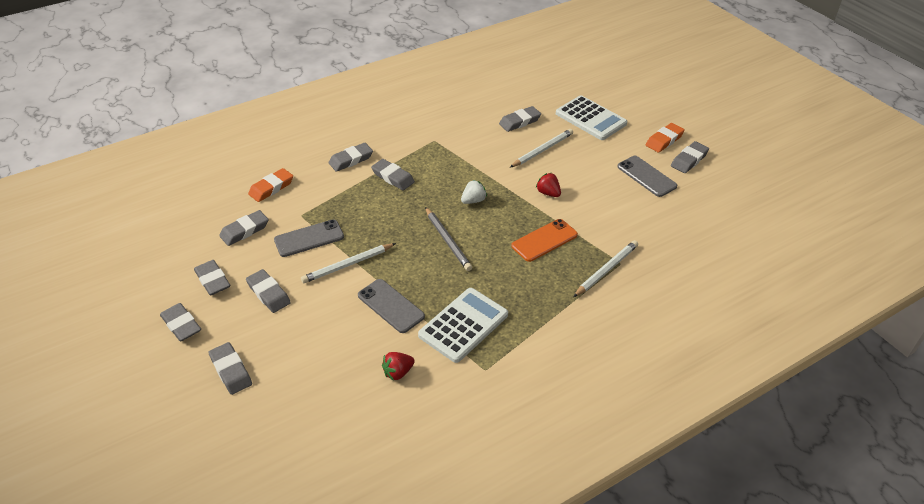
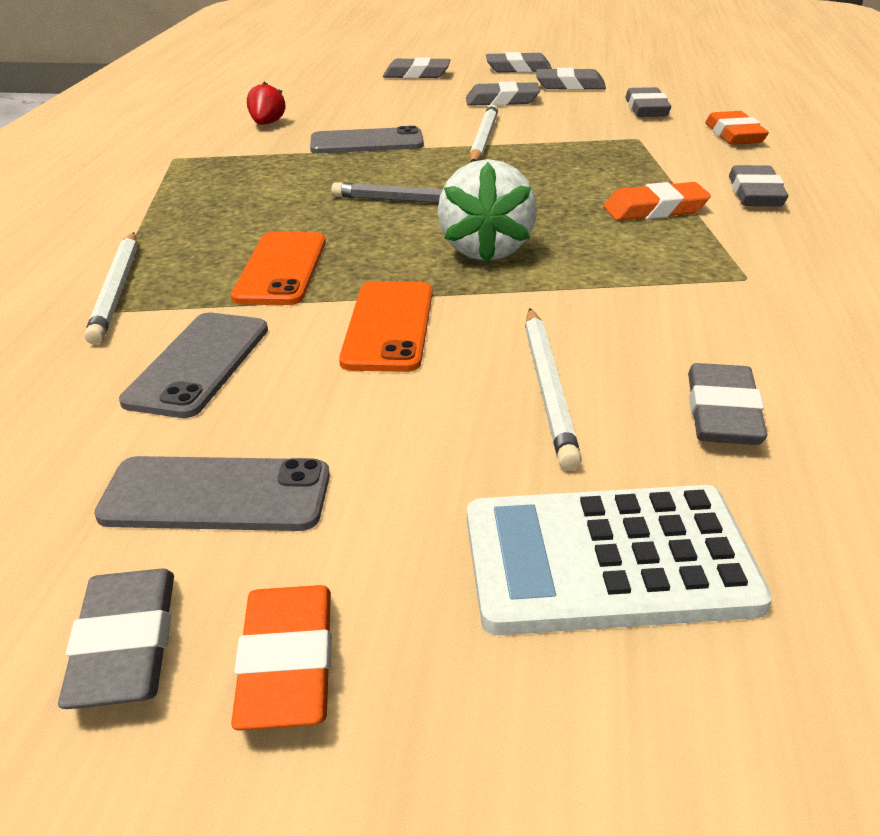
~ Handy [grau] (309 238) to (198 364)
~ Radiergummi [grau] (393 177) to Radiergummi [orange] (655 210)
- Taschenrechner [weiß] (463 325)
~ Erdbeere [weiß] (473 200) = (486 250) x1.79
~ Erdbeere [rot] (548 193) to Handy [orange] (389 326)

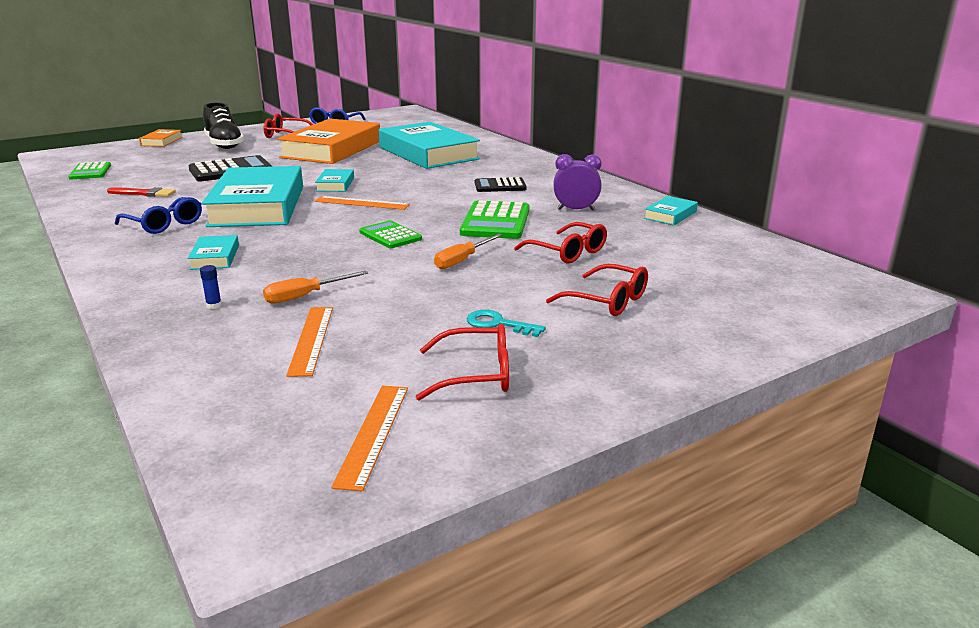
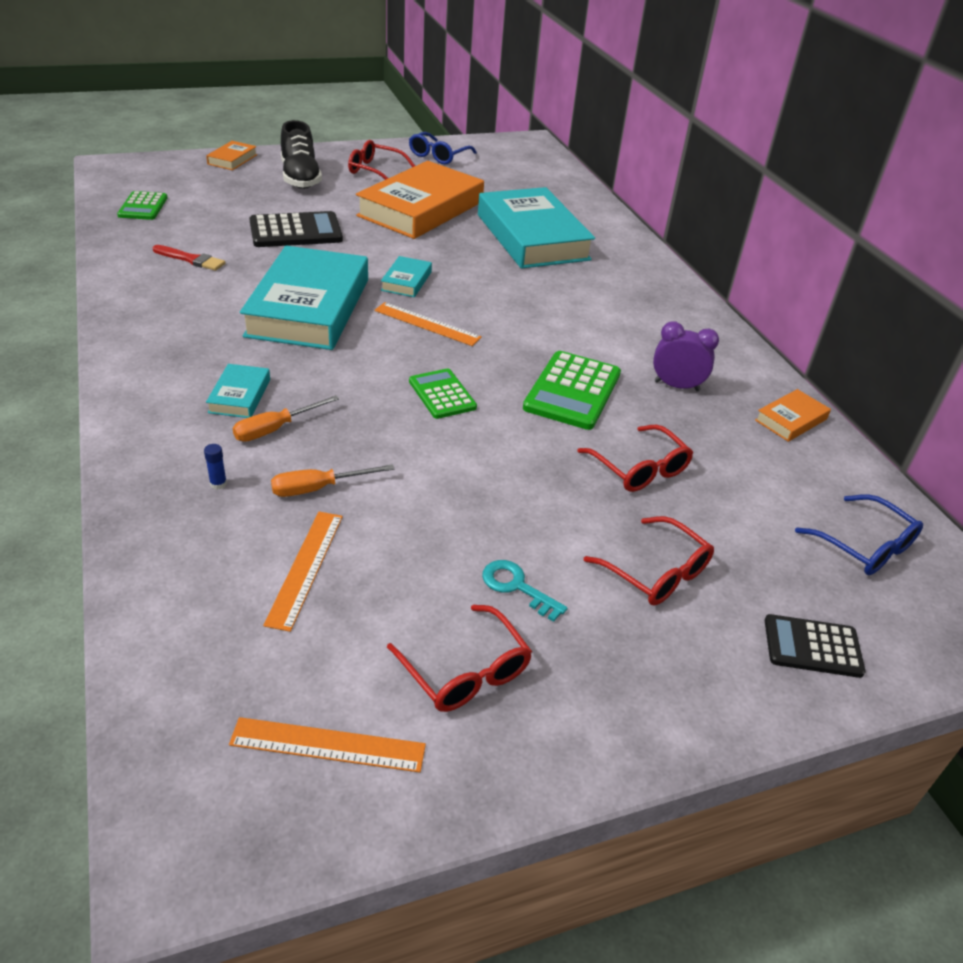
~ Brille [blau] (164 224) to (865 546)
~ Lineal [orange] (373 434) = (328 745) 75 degrees clockwise
~ Brille [rot] (476 374) = (465 671) 45 degrees clockwise
~ Schraubenzieher [orange] (462 260) to (275 429)
~ Taschenrechner [schwarz] (500 186) to (812 646)
~ Buch [türkis] (670 215) to Buch [orange] (791 420)

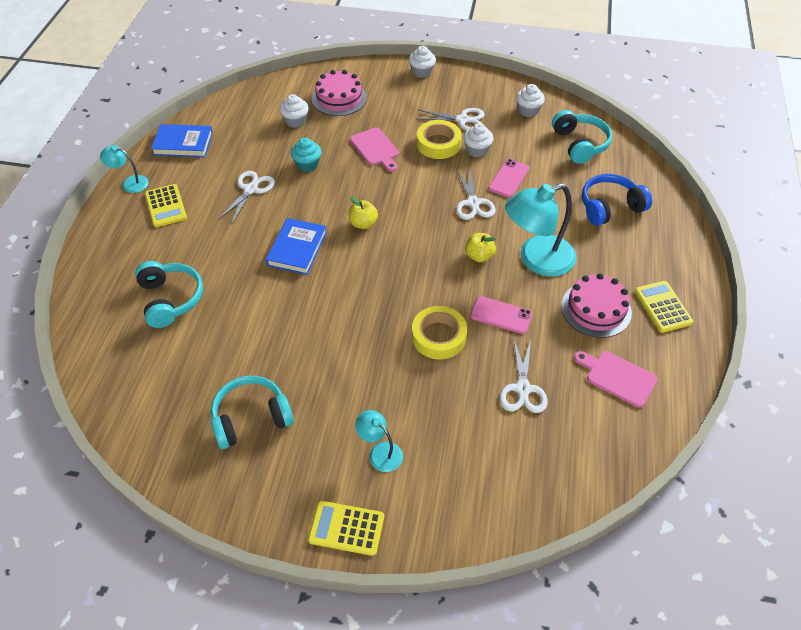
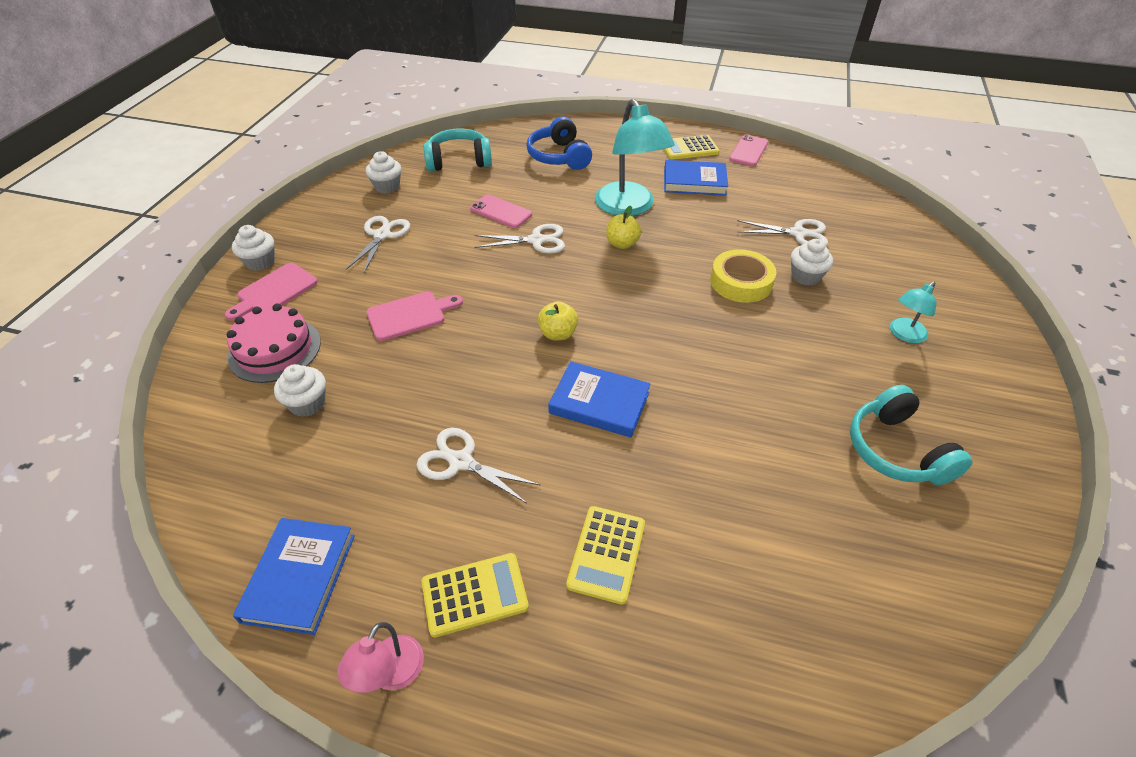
~ Lampe [türkis] (130 183) to Lampe [rosa] (390 674)
- Kopfhörer [türkis] (170 299)
- Muffin [türkis] (307 164)
~ Taschenrechner [gelb] (346 528) to (606 554)
- Klebeband [gelb] (438 144)
~ Muffin [weiß] (477 150) to (805 276)
~ Handy [rosa] (501 315) to (748 151)
~ Kuchen [rosa] (596 309) to Buch [blau] (694 182)
~ Schneidebrett [rosa] (617 377) to (274 291)

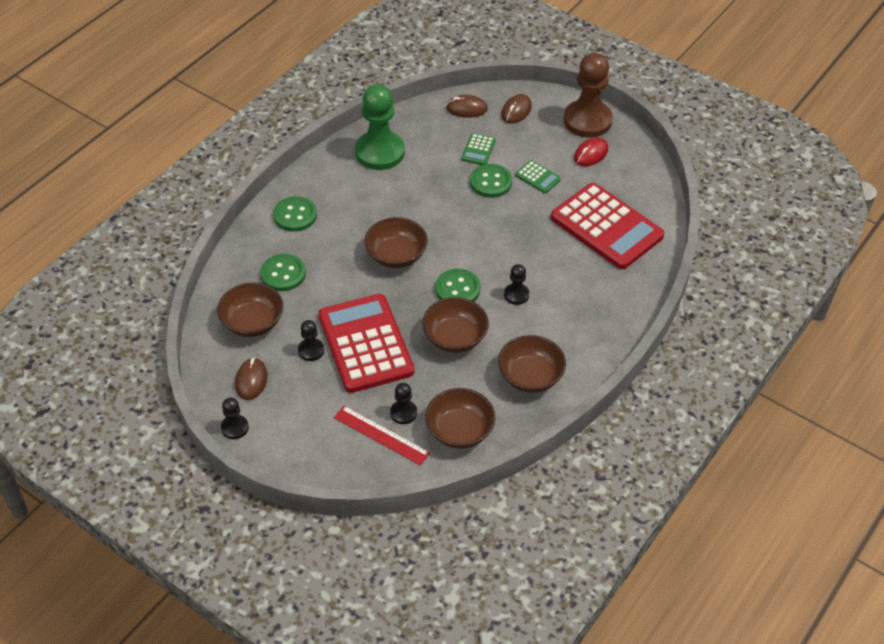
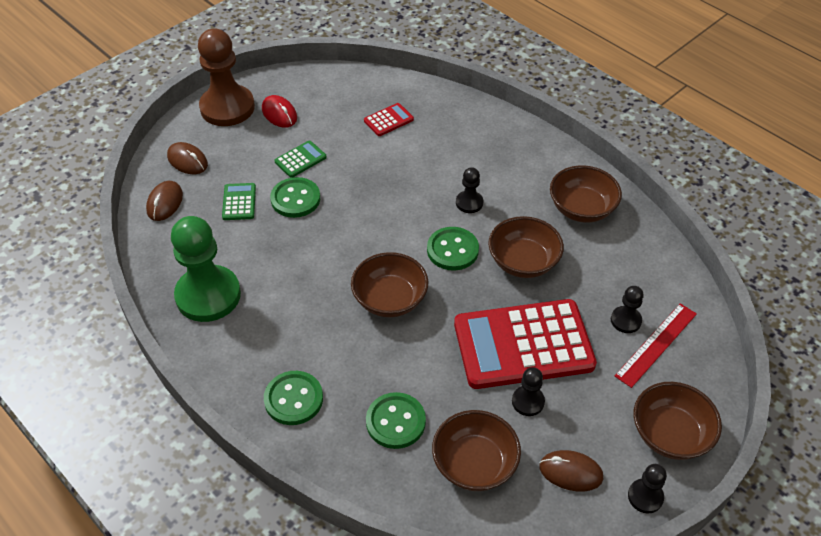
~ Schüssel [braun] (459 431) to (670 434)
~ Taschenrechner [grün] (478 150) = (239 202) 120 degrees counterclockwise
~ Taschenrechner [rot] (606 227) = (388 120) x0.42

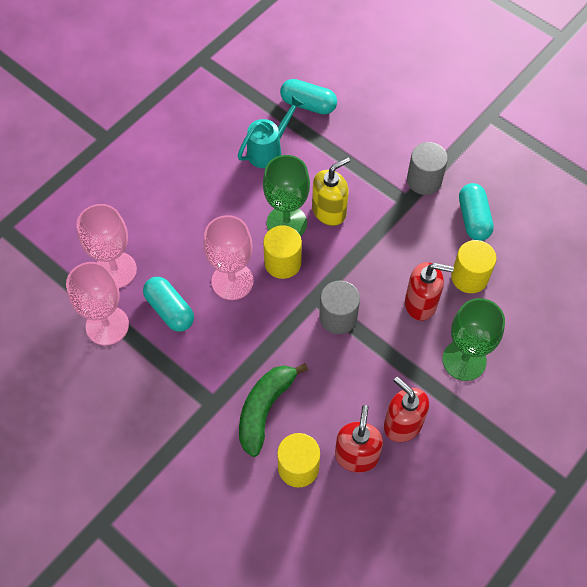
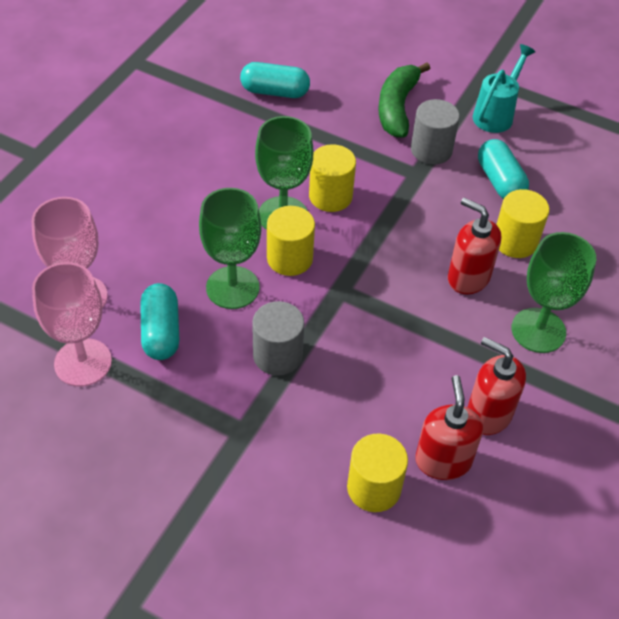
~ Kapsel [türkis] (170 310) = (161 332) 45 degrees clockwise
~ Kelch [rosa] (232 281) to Kelch [grün] (232 287)
~ Gießkanne [türkis] (269 150) to (496 114)
~ Banane [grün] (264 409) to (397 107)
~ Seifenspender [gelb] (329 211) to Vollzylinder [gelb] (330 196)
~ Vollzylinder [grau] (338 317) to (277 355)
~ Seifenspender [rot] (421 303) = (468 277) 135 degrees counterclockwise

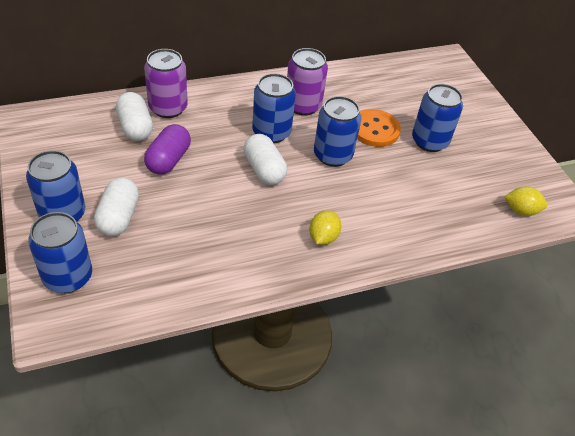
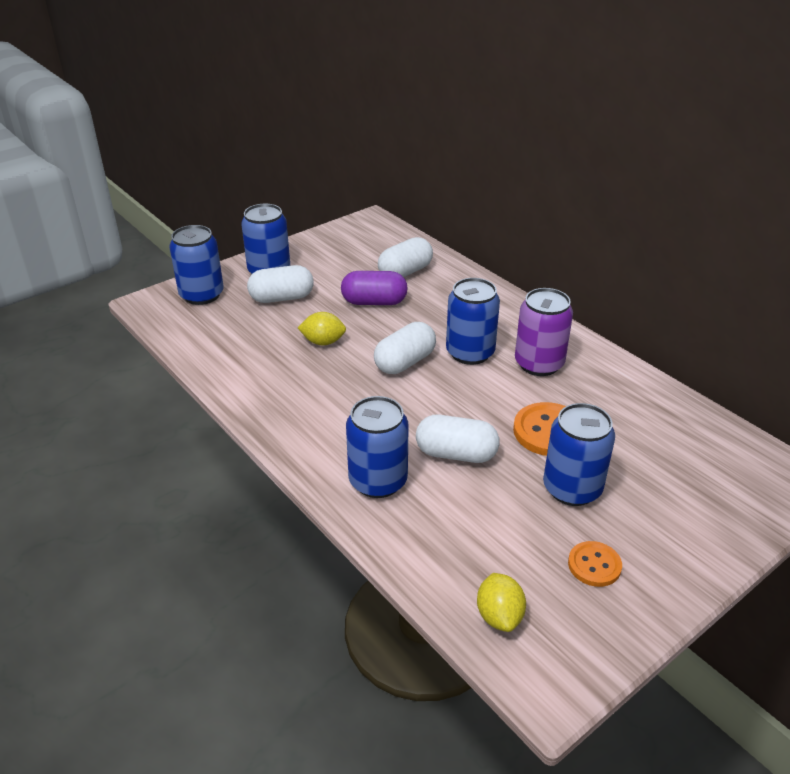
- Dose [lila] (168 108)
~ Zitrone [gelb] (323 237) to (323 342)
~ Dose [blau] (332 155) to (378 481)
+ Kapsel [weiß] (456 454)
+ Knopf [orange] (594 565)

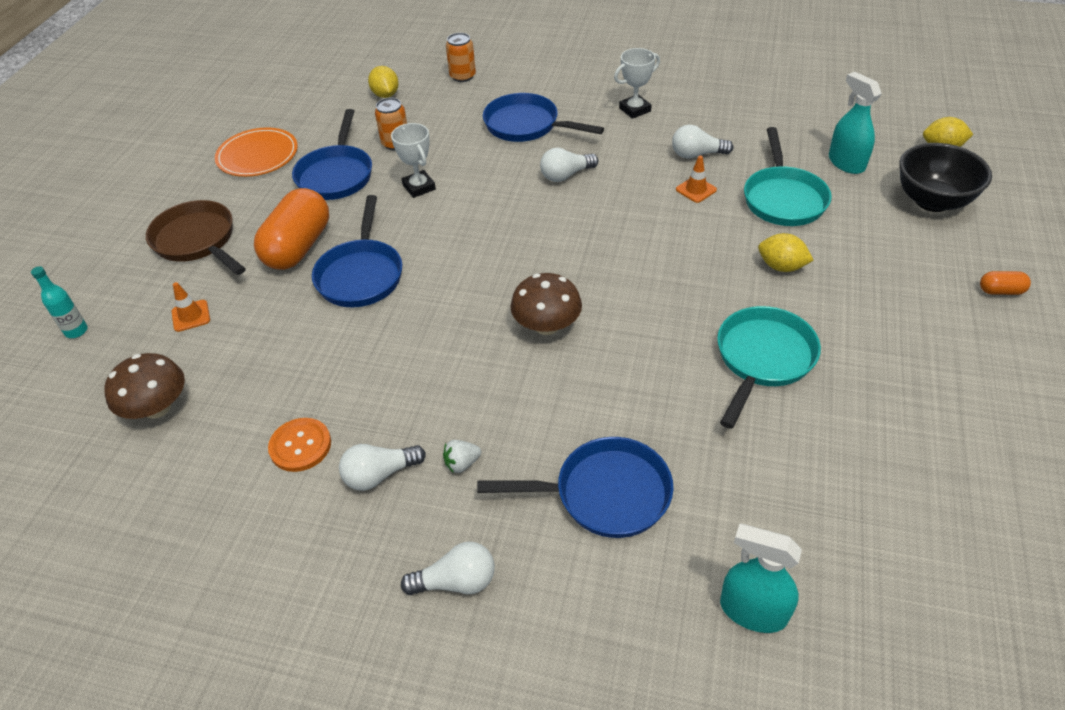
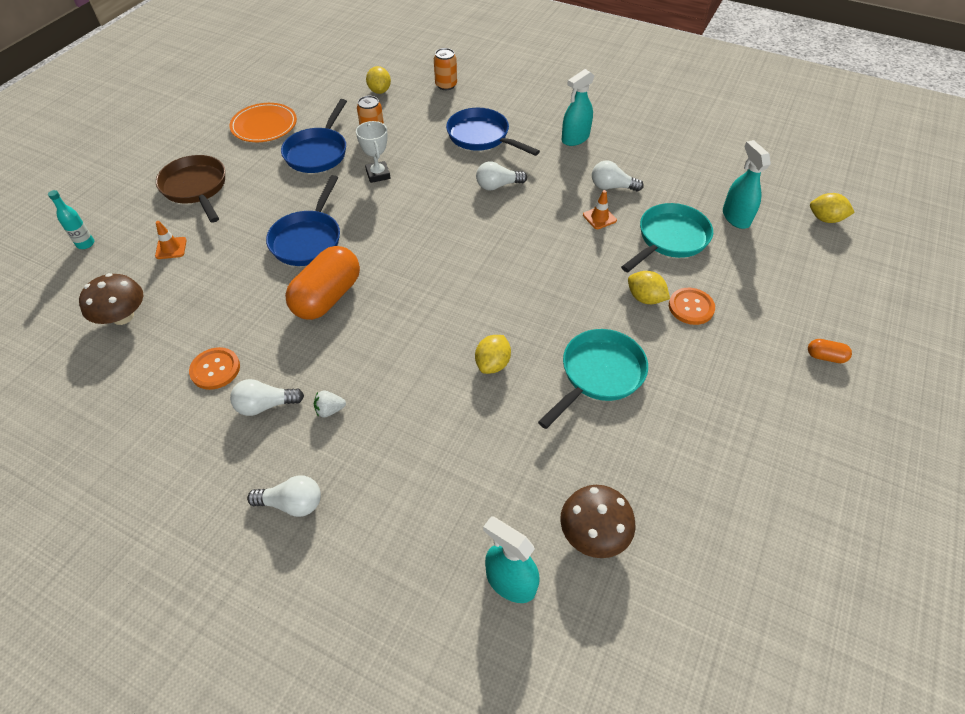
~ Kapsel [orange] (298 247) to (327 297)
- Pfanne [blau] (604 494)
~ Pilz [braun] (547 325) to (593 533)
~ Pokal [weiß] (635 110) to Sprühflasche [türkis] (575 138)
~ Pfanne [türkis] (783 198) = (670 239) 150 degrees counterclockwise
- Schüssel [schwarz] (932 201)
+ Zitrone [gelb] (492 364)
+ Knopf [orange] (691 307)

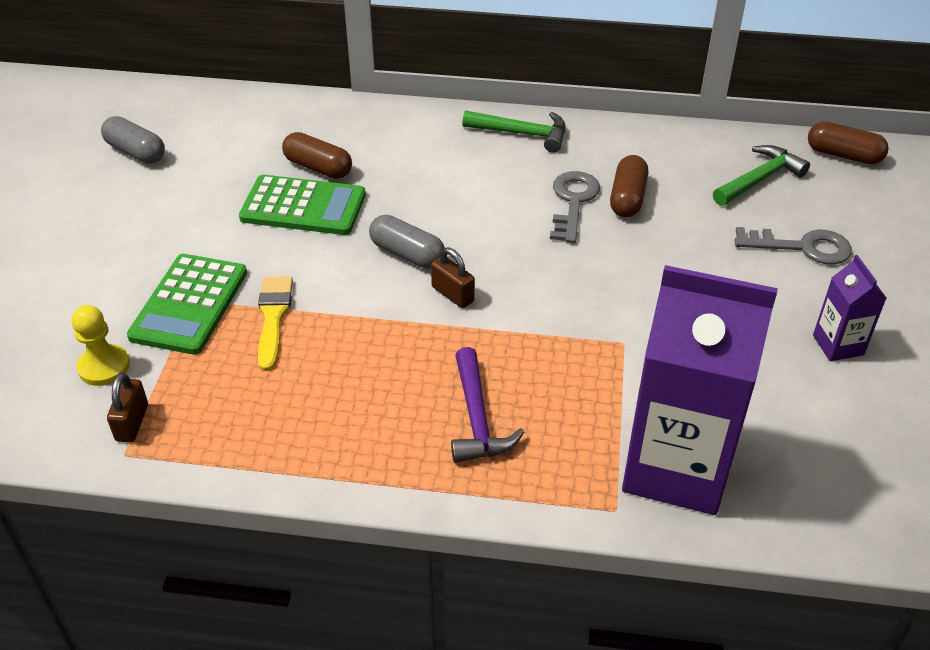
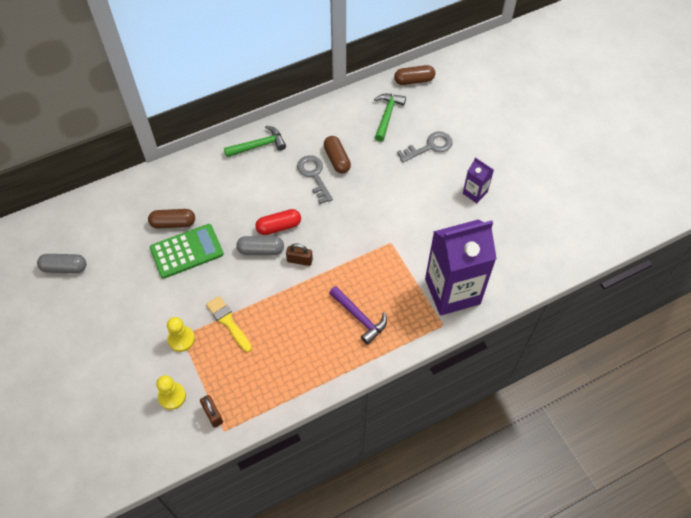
~ Taschenrechner [grün] (189 304) to Bauer [gelb] (181 339)
+ Kapsel [rot] (279 227)

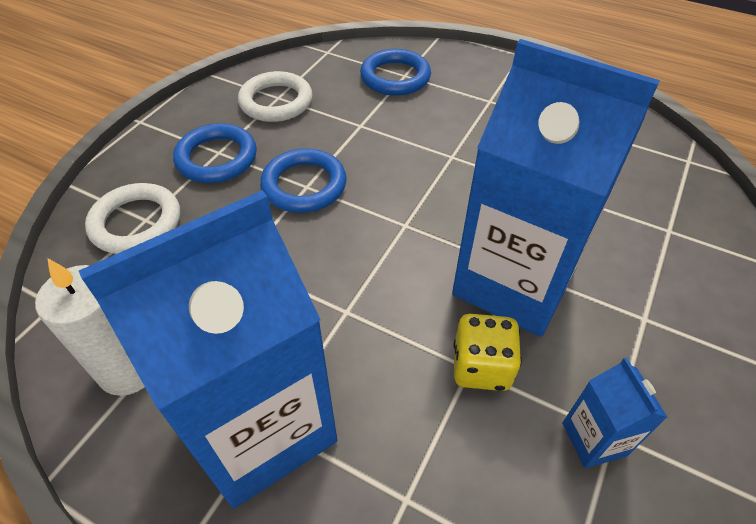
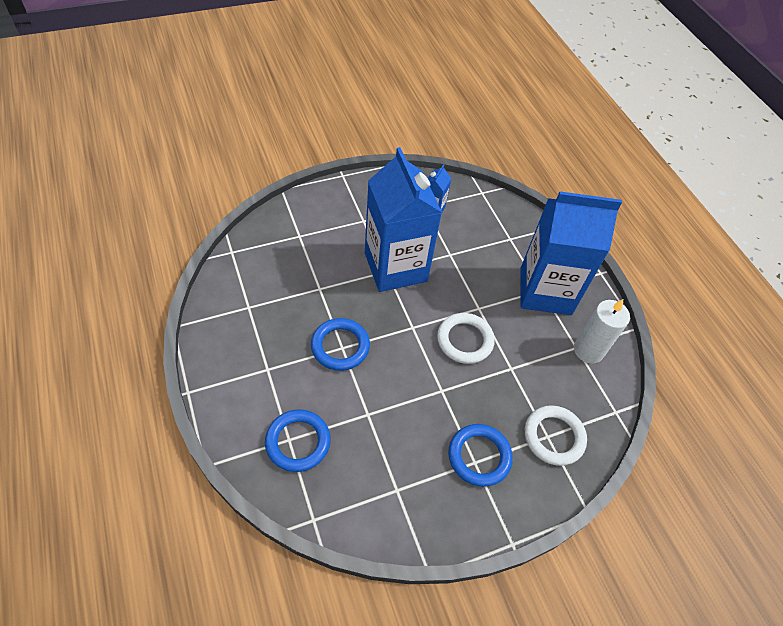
~ Ring [weiß] (276 102) to (465 340)
~ Ring [blau] (304 185) to (340 346)
- Spielwürfel [gelb] (481 367)

